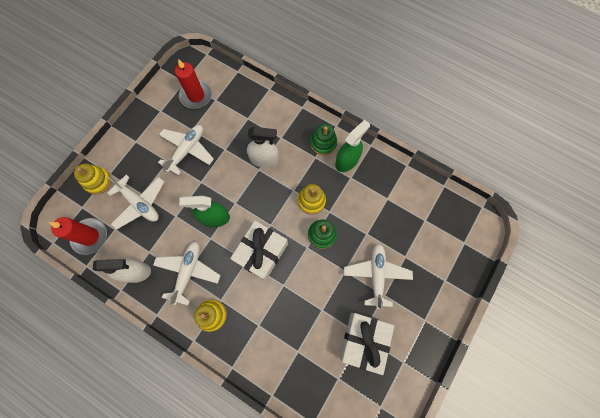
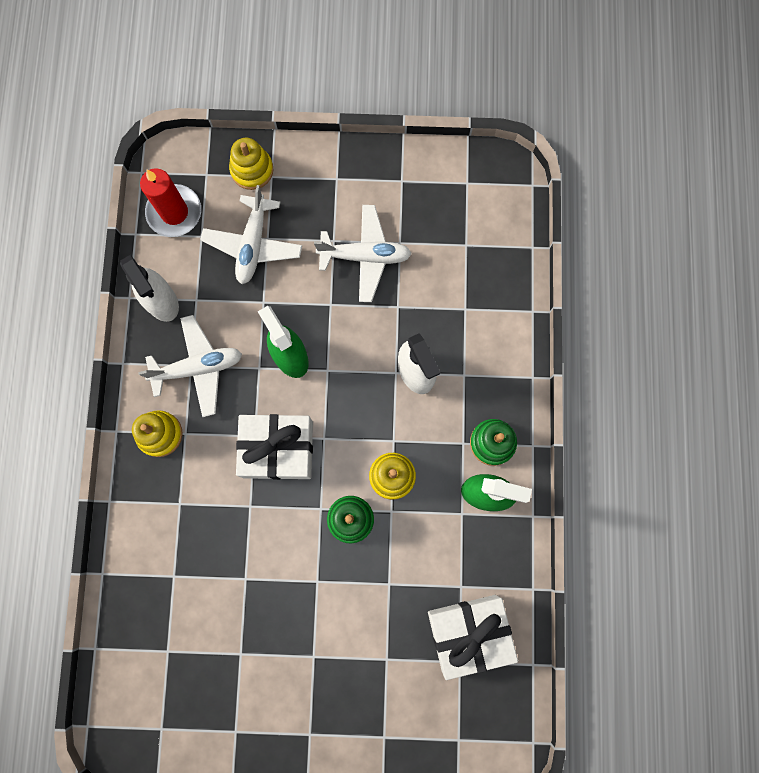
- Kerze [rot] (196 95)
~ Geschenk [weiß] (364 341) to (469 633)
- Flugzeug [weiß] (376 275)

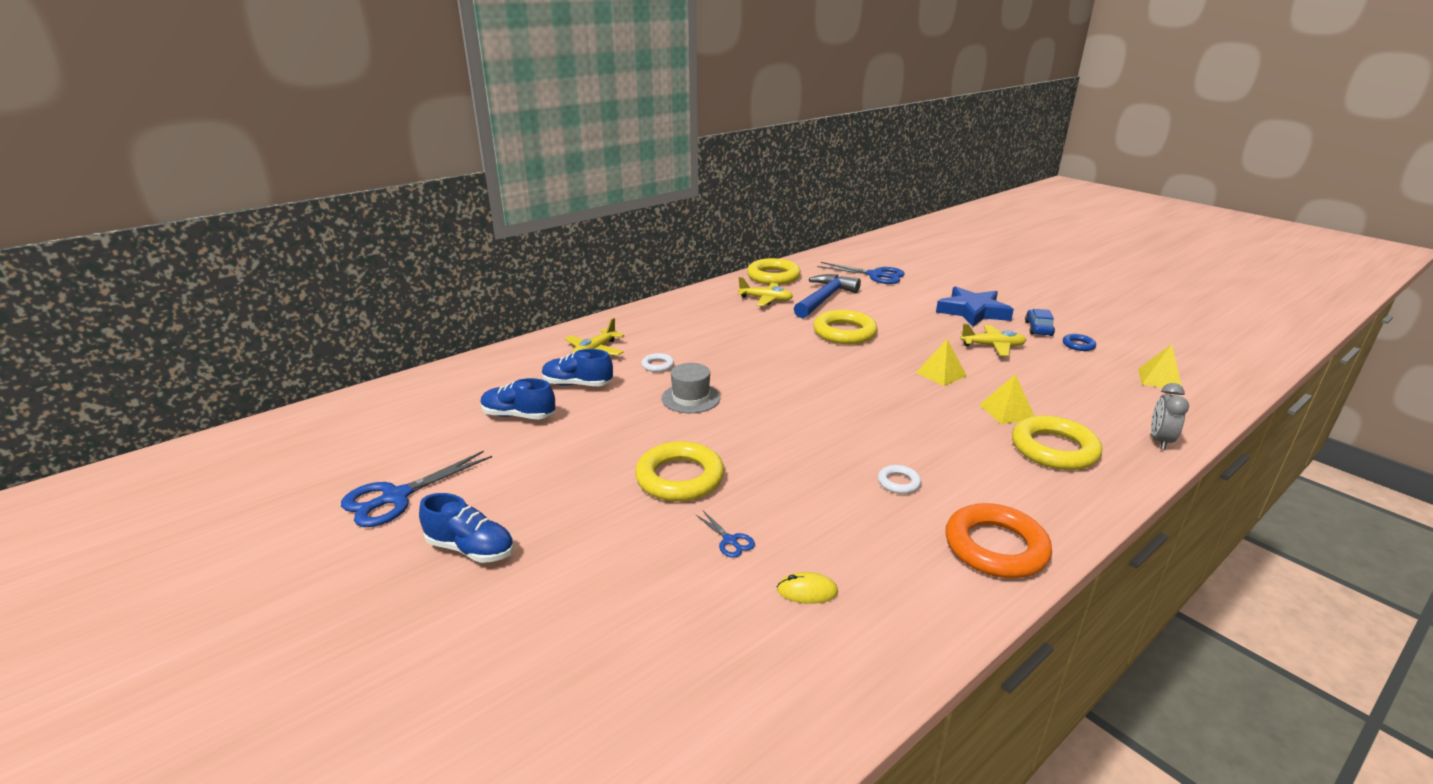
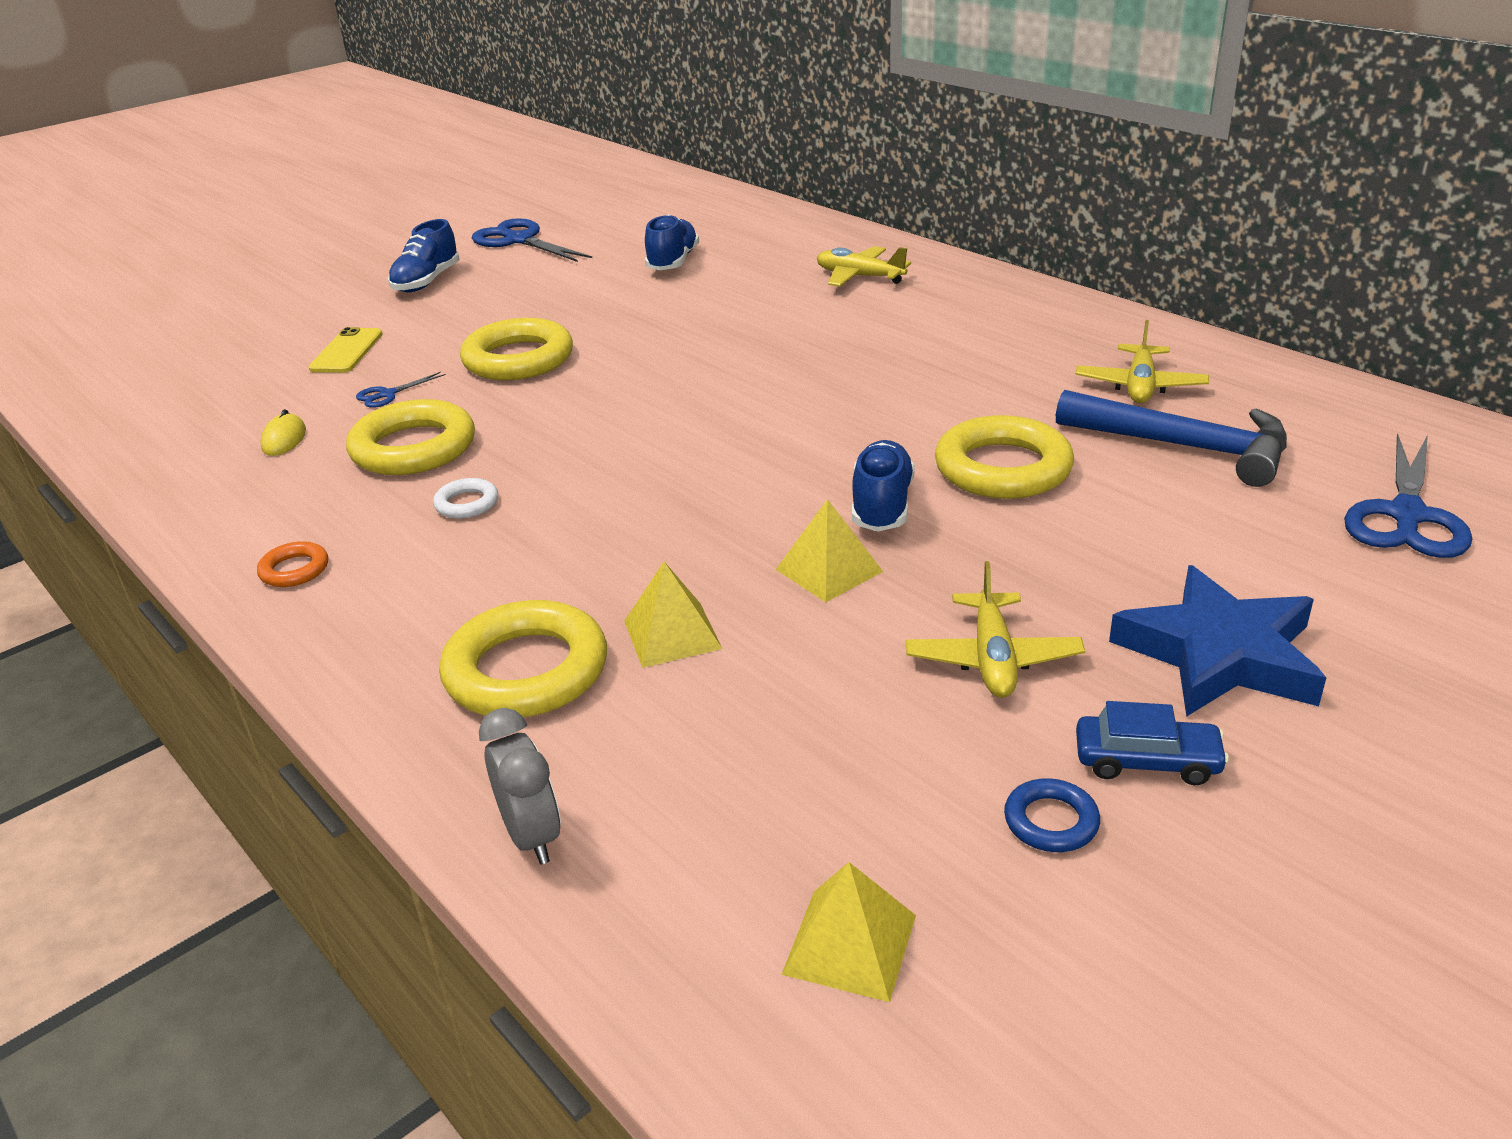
~ Schuh [blau] (577 384) to (882 506)
- Ring [weiß] (657 365)
- Hut [grau] (691 398)
~ Ring [gelb] (773 276) to (413 448)
~ Ring [orange] (995 547) = (294 570) x0.47
~ Wecker [grau] (1159 441) = (532 836) 45 degrees clockwise
+ Handy [gelb] (346 351)

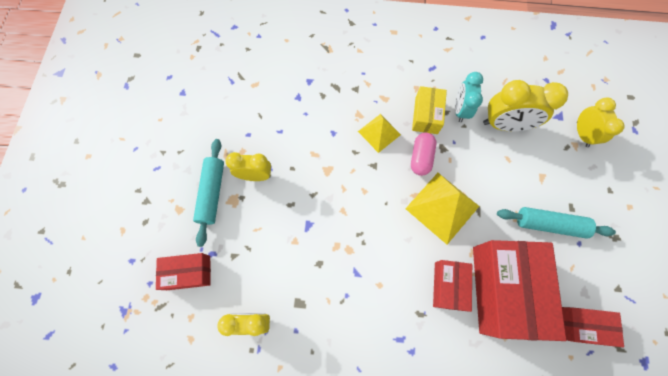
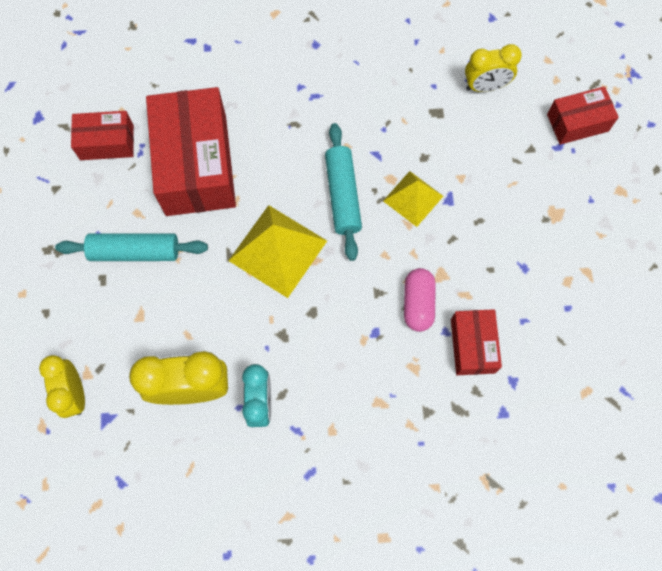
~ Nudelholz [türkis] (212 193) to (343 195)
- Wecker [gelb] (255 175)
~ Pyramide [gelb] (379 133) to (413 198)
~ Kapsel [rosa] (421 158) to (418 303)
- Schachtel [gelb] (426 115)
~ Schachtel [rot] (448 286) to (472 346)

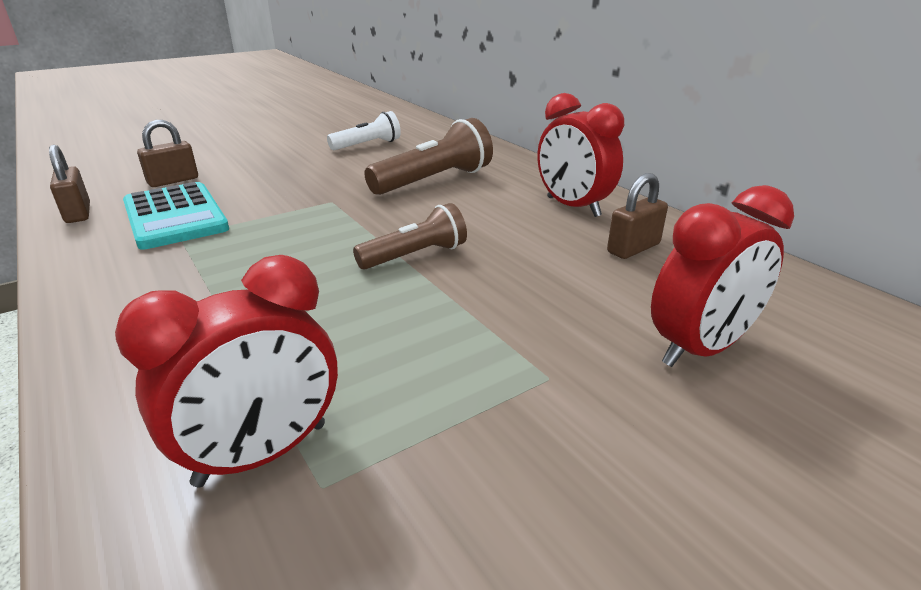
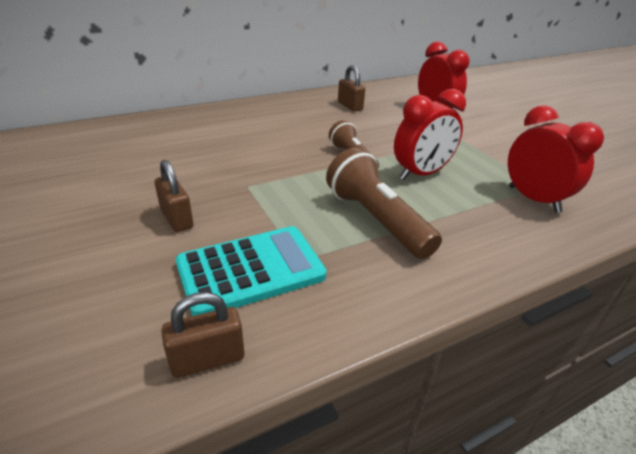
~ Vorhängeschloss [braun] (173 181) to (177 218)
- Taschenlampe [weiß] (367 145)
~ Taschenlampe [braun] (434 180) to (376 220)
~ Wecker [rot] (573 207) to (421 174)

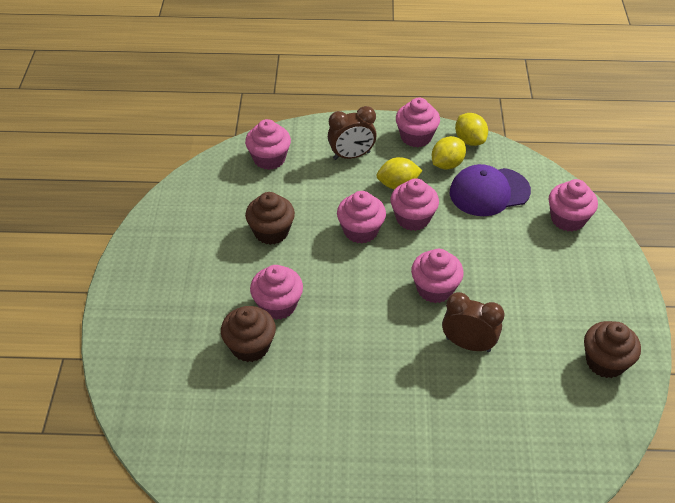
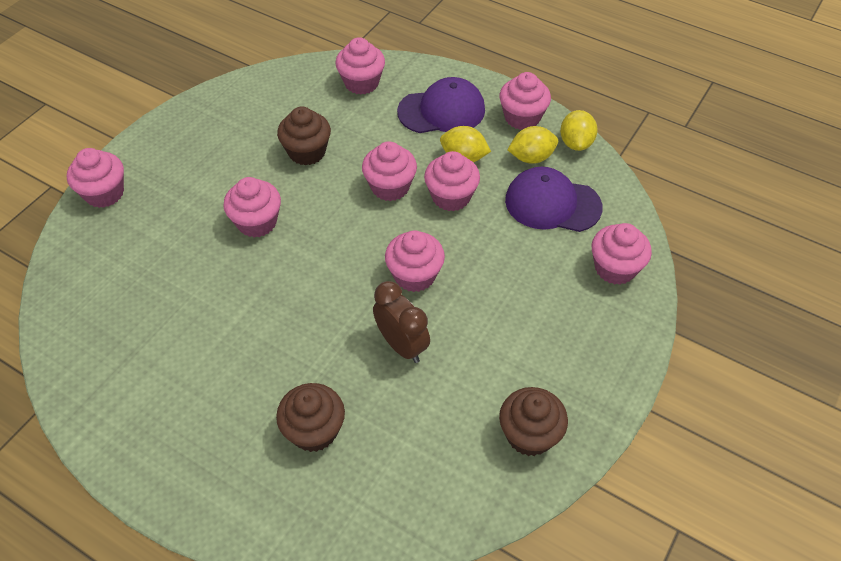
~ Muffin [braun] (250 346) to (314 430)
~ Wecker [braun] (351 156) to Kappe [lila] (442 111)
+ Muffin [rosa] (104 193)

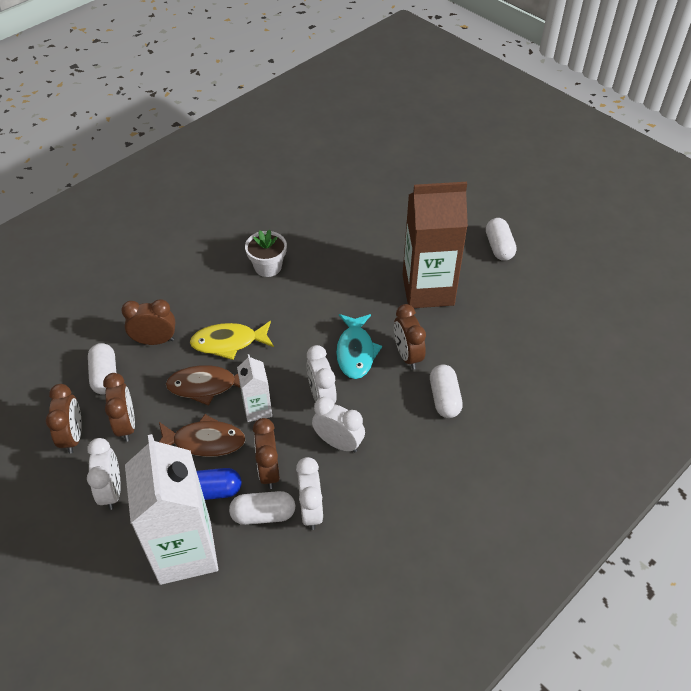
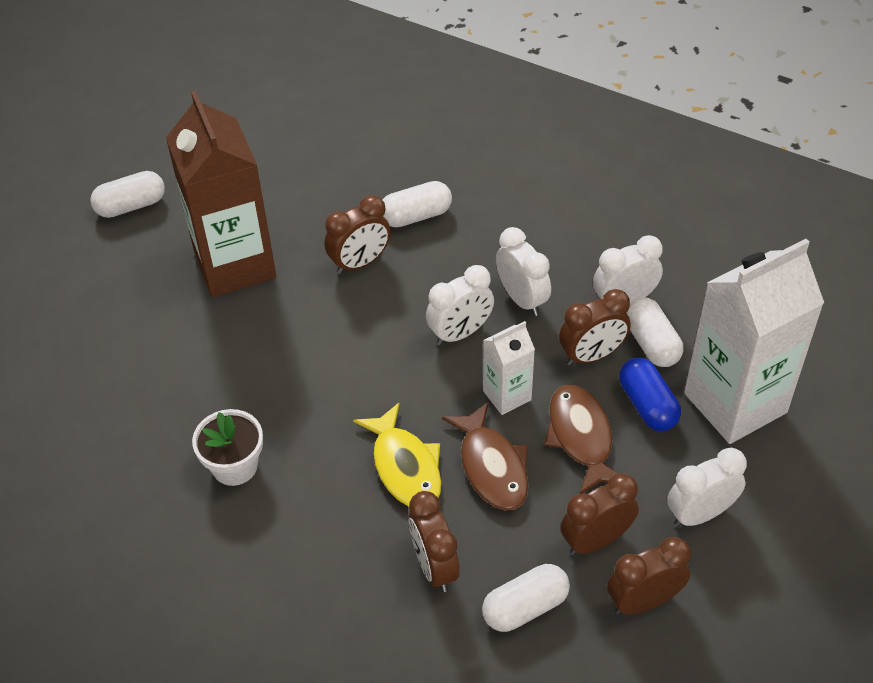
~ Wecker [weiß] (338 443) = (522 299) 135 degrees clockwise
- Fisch [türkis] (355 352)

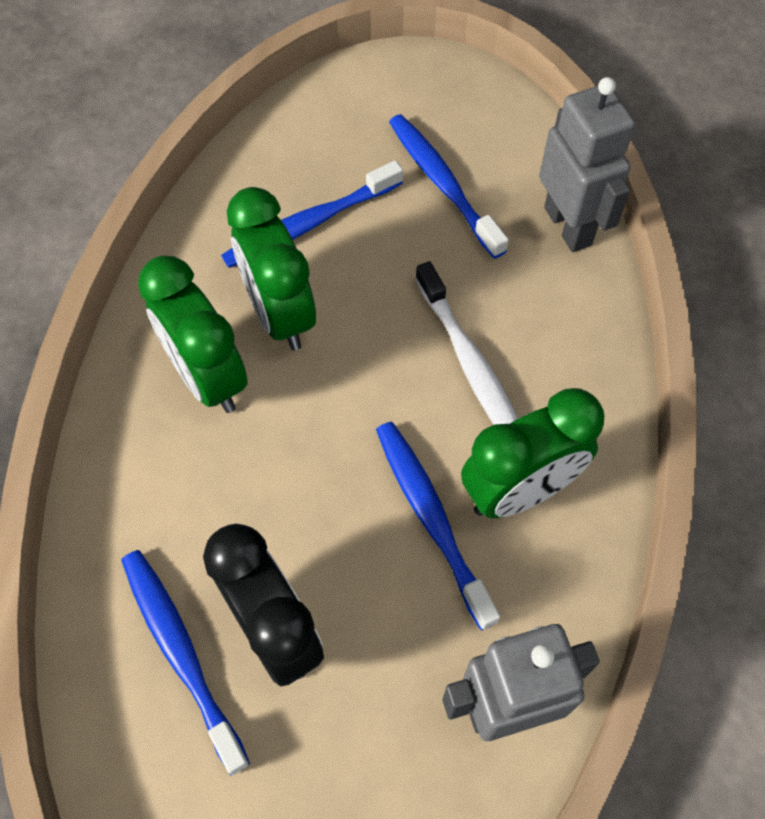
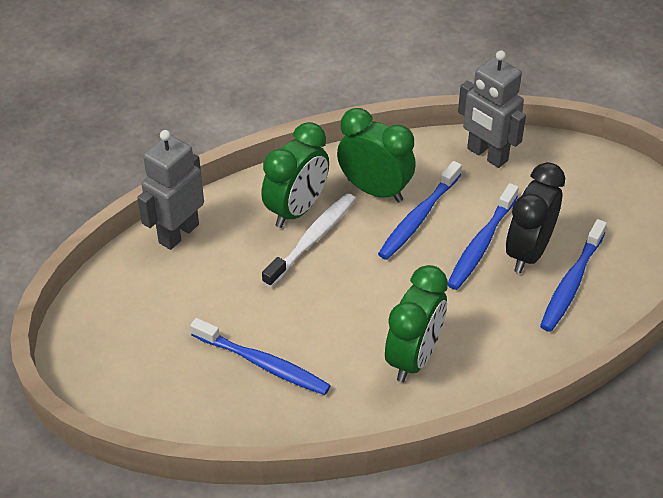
~ Wecker [grün] (279 314) to (297 210)
~ Zahnbürste [blau] (443 184) to (481 244)

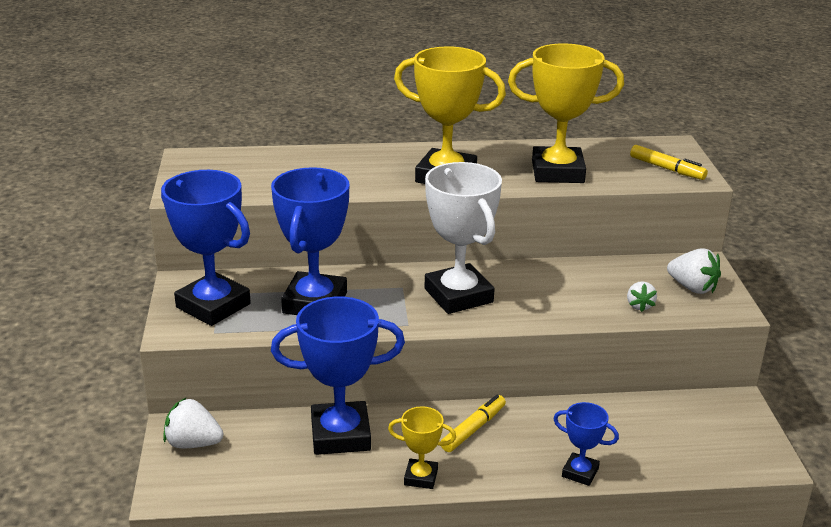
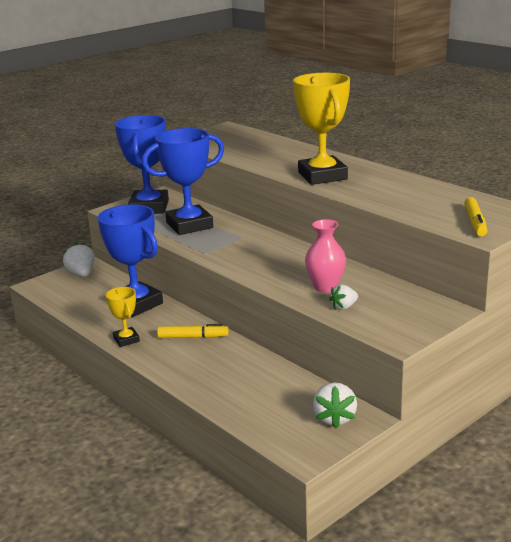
- Pokal [weiß] (458 295)
- Pokal [gelb] (557 172)
- Pokal [blau] (580 472)
~ Erdbeere [weiß] (692 288) to (334 418)
+ Vase [rosa] (325 287)

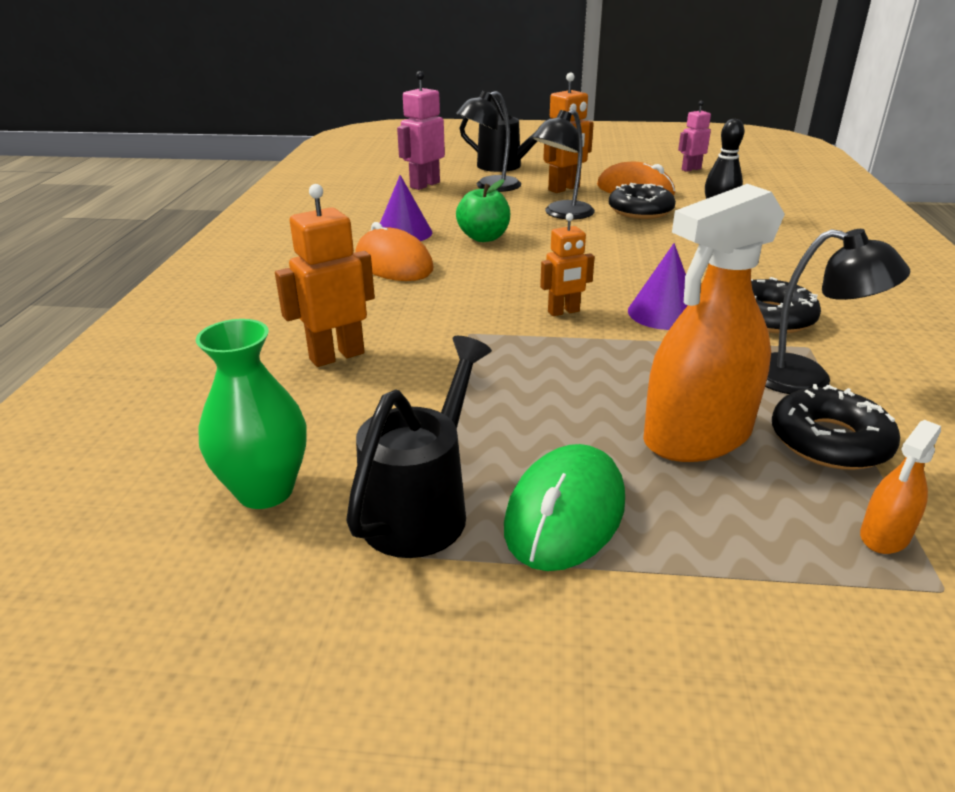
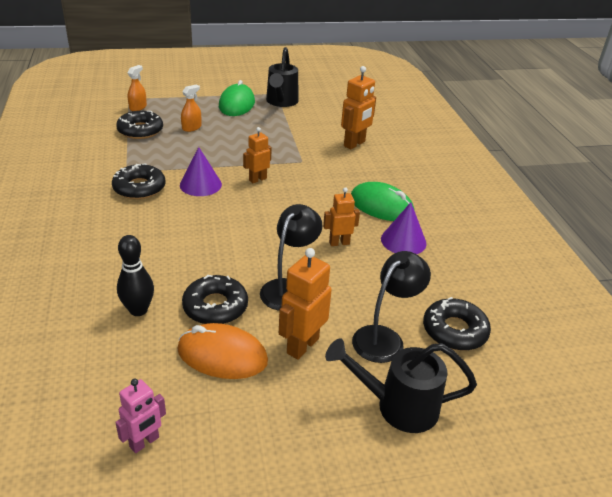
- Vase [grün] (265 490)
~ Computermaus [orange] (393 264) to Computermaus [grün] (381 206)
~ Roboter [rosa] (424 185) to Donut [schwarz] (454 331)
~ Apfel [grün] (484 238) to Roboter [orange] (339 243)
~ Sprühflasche [orange] (697 436) = (191 127) x0.45
- Lampe [schwarz] (807 379)

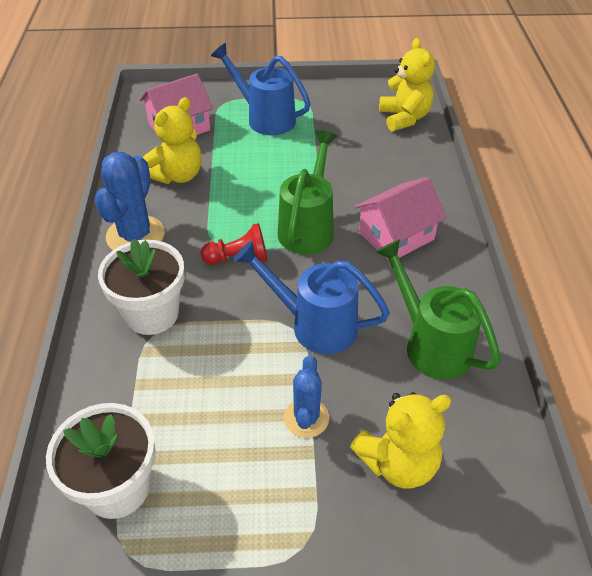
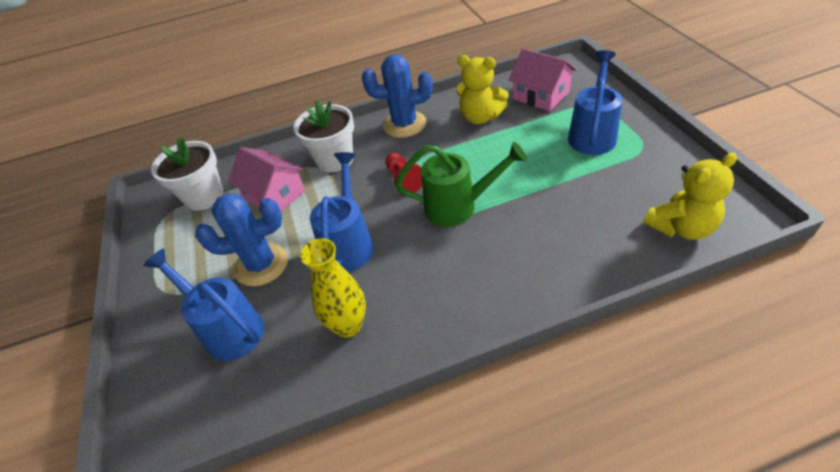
~ Kaktus [blau] (306 418) = (261 264) x1.62
~ Teddybär [gelb] (398 463) to Gießkanne [blau] (228 329)
~ Haus [rosa] (396 236) to (274 195)
~ Gießkanne [grün] (431 344) to Vase [gelb] (348 325)

